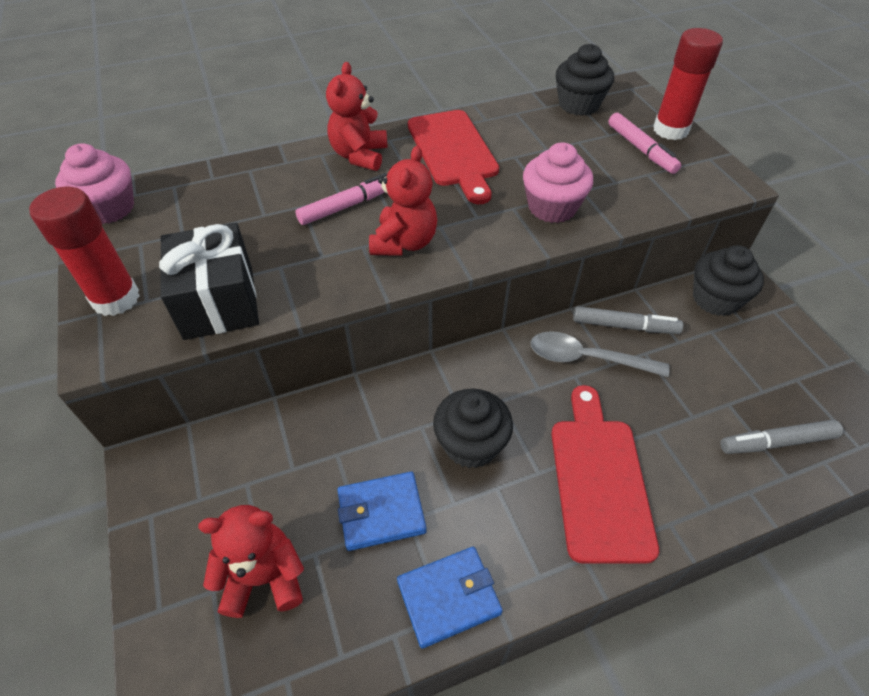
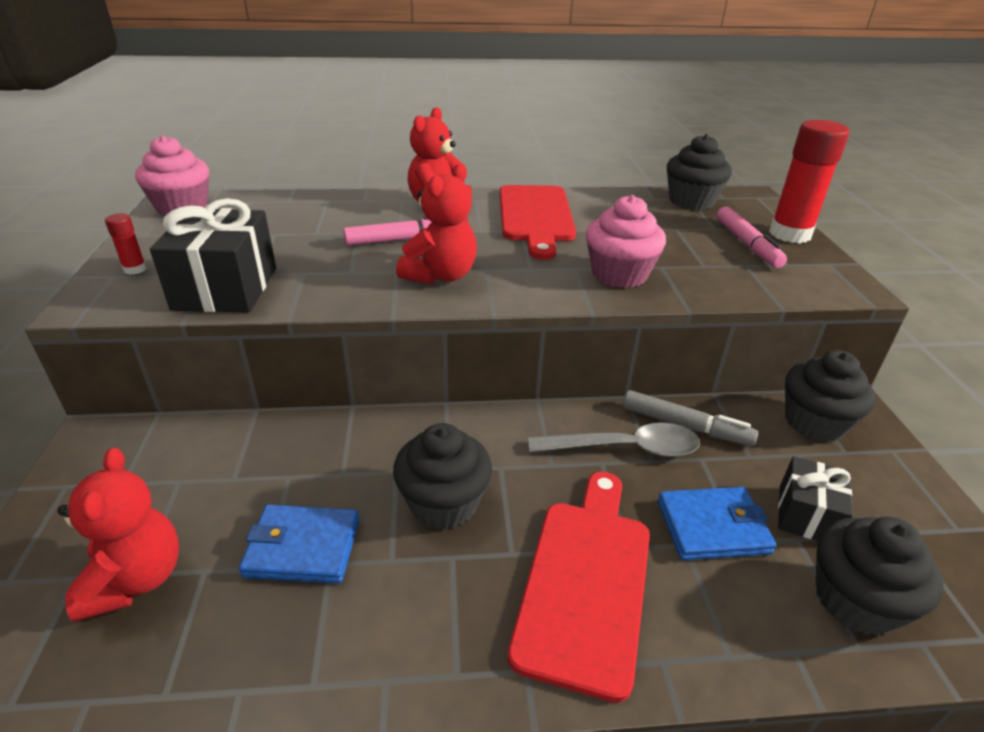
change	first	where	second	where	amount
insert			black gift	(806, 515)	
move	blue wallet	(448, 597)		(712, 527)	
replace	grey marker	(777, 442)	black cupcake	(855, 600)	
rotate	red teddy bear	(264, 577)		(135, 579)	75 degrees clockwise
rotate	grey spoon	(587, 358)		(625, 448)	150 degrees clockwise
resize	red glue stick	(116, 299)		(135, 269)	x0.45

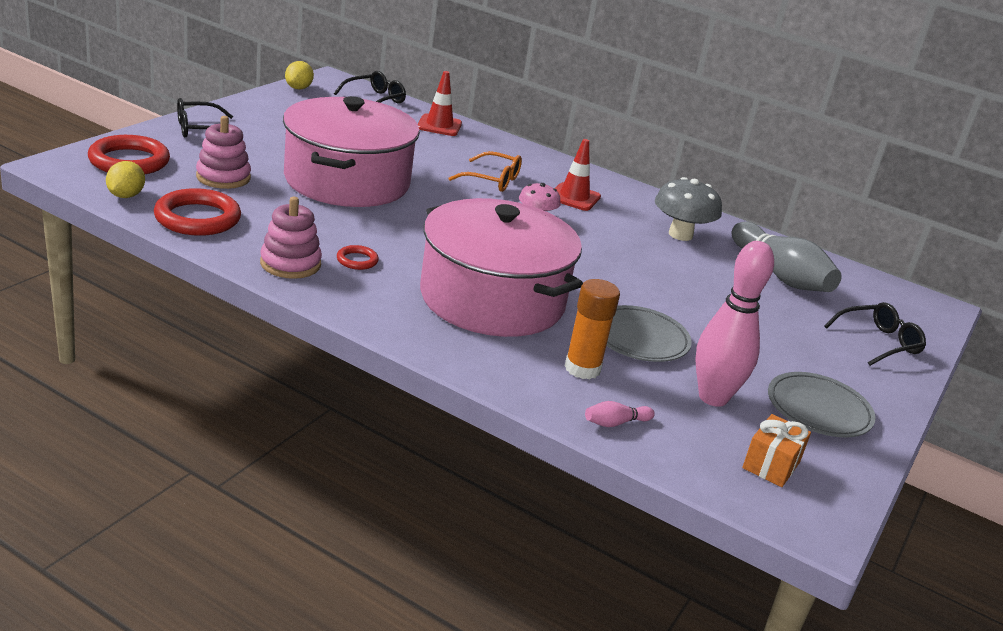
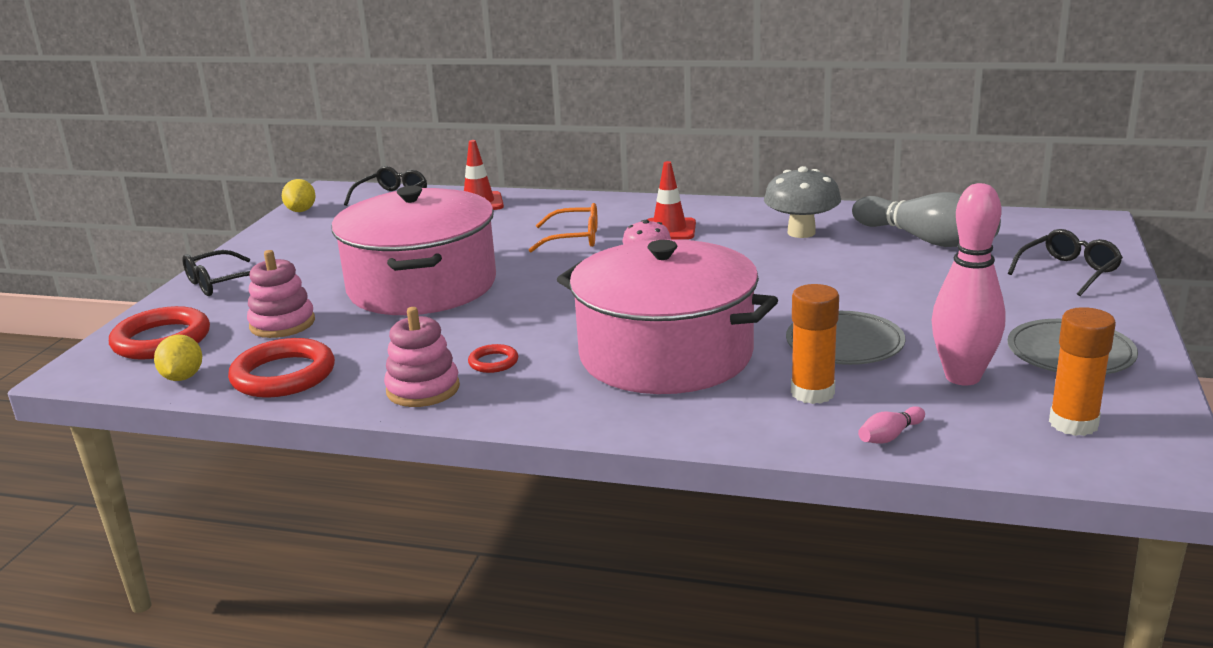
change	first	where	second	where	amount
replace	orange gift	(771, 465)	orange glue stick	(1073, 423)	

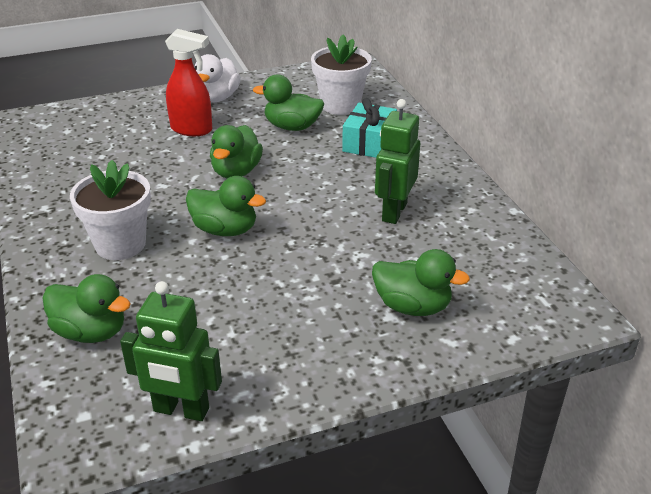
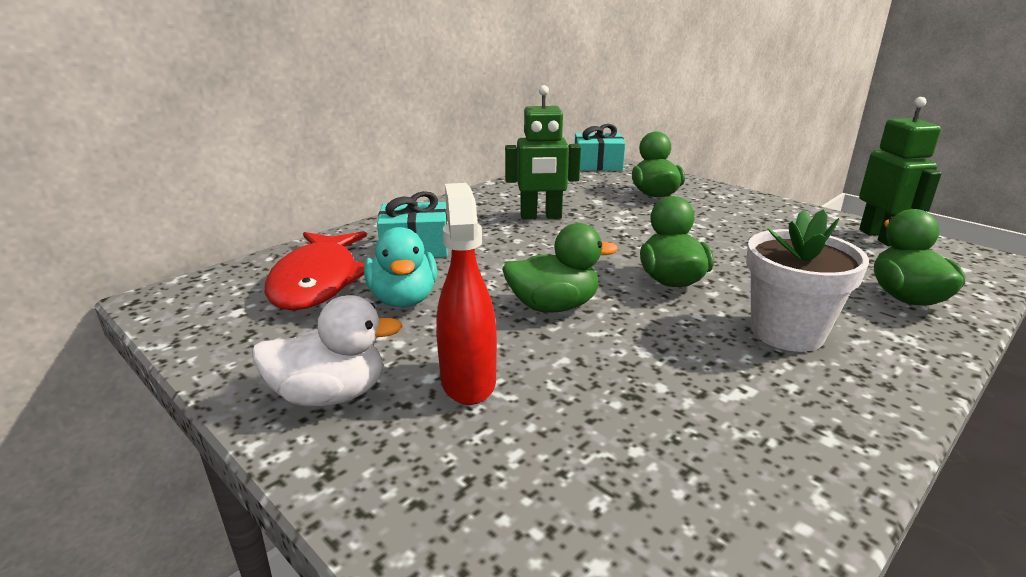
change	first	where	second	where	amount
insert			turquoise gift	(597, 165)	
replace	white flower pot	(340, 105)	red fish	(318, 281)	
recolor	green duck	(292, 127)	turquoise duck	(403, 299)	

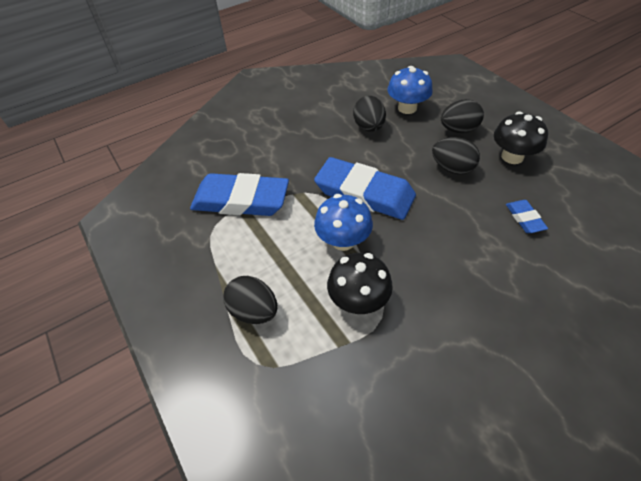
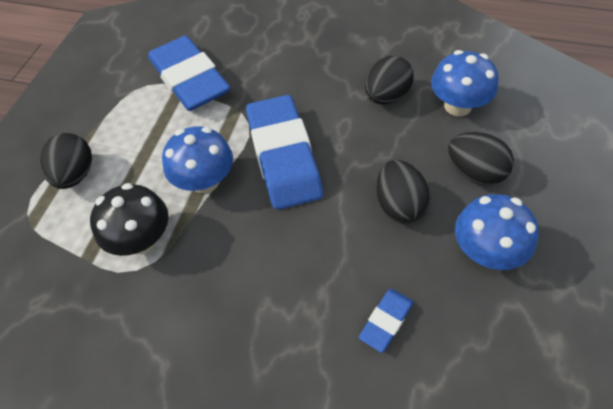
change	first	where	second	where	amount
recolor	black mushroom	(512, 156)	blue mushroom	(486, 251)	

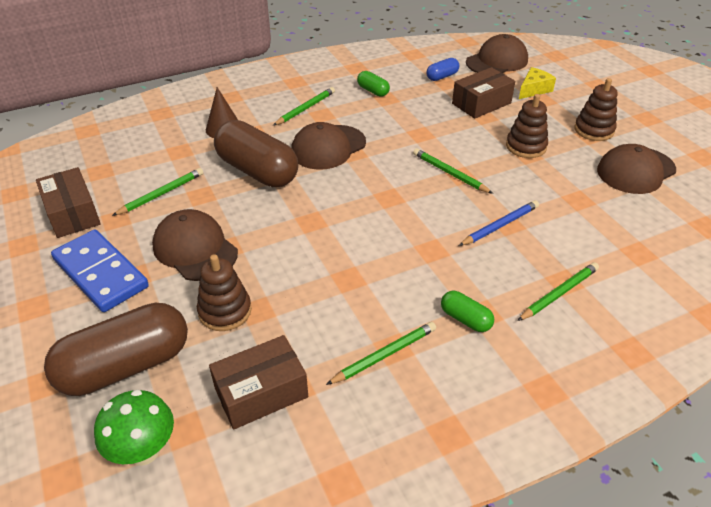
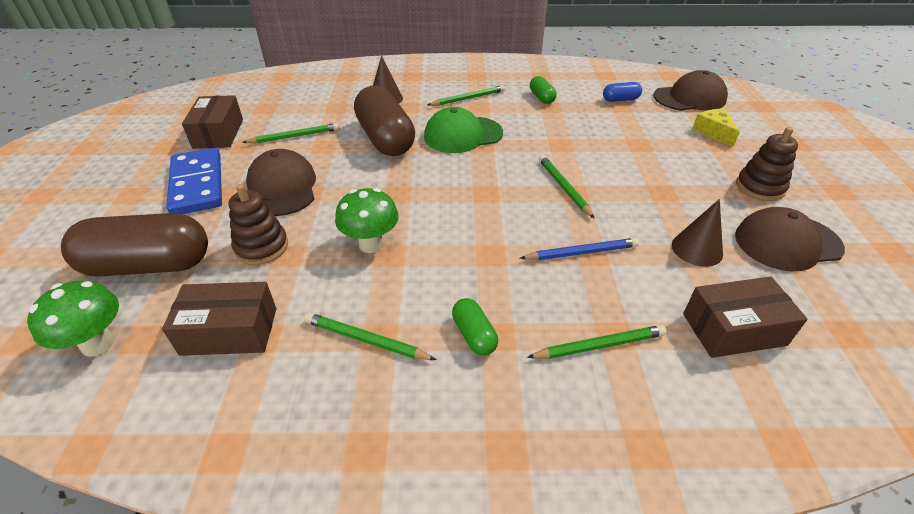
change	first	where	second	where	amount
delete	brown stacking toy	(526, 146)			
insert			green mushroom	(371, 244)	
insert			brown cone	(697, 249)	
move	brown box	(481, 103)		(733, 329)	
recolor	brown cap	(328, 147)	green cap	(463, 135)	
rotate	green pencil	(384, 355)		(366, 340)	150 degrees counterclockwise
rotate	yellow cheese	(533, 89)		(713, 132)	90 degrees counterclockwise

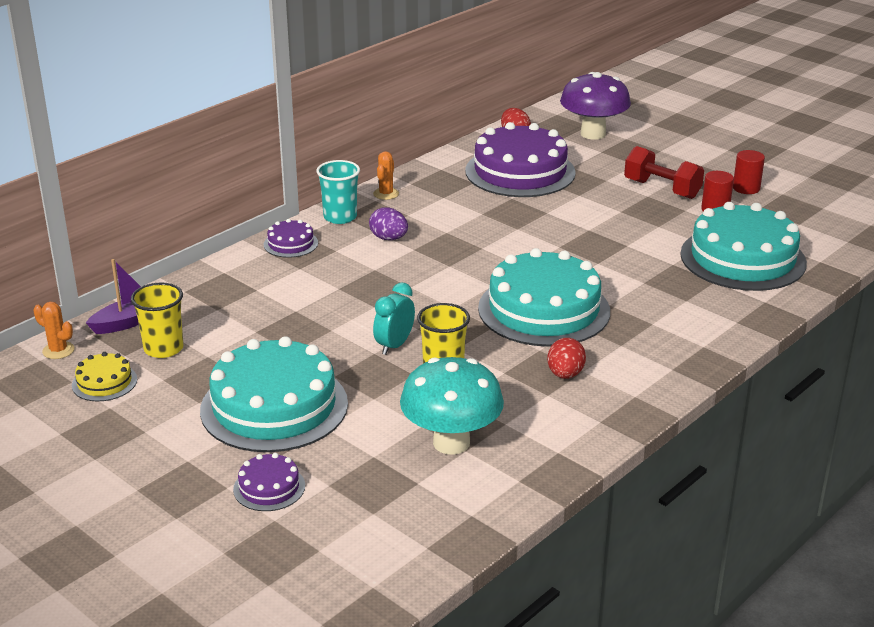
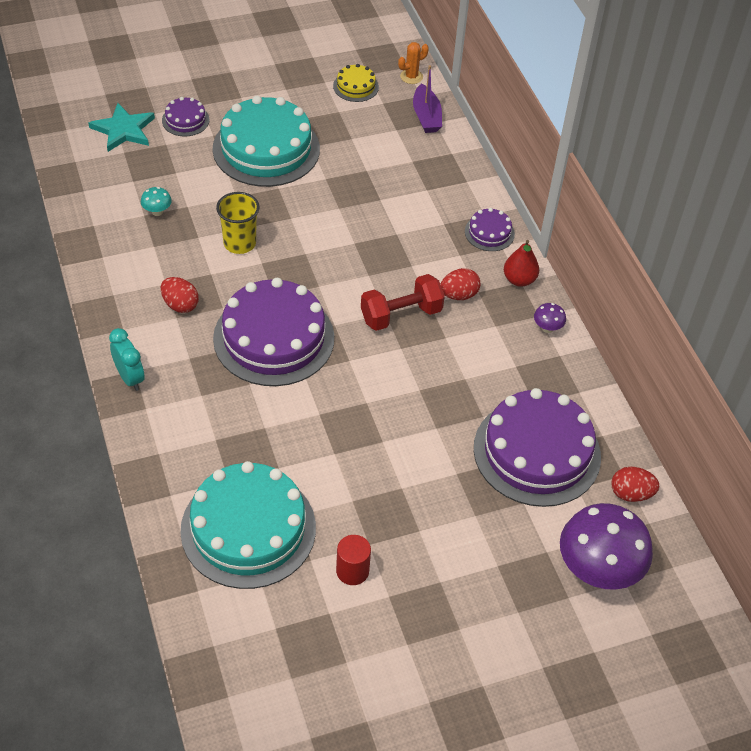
change	first	where	second	where	amount
delete	yellow cup	(163, 348)			
delete	red cylinder	(746, 188)			
insert			turquoise star	(124, 130)	
move	turquoise clock	(394, 345)		(130, 378)	
move	red dumbbell	(662, 189)		(401, 315)	
replace	turquoise cup	(340, 217)	red pear	(519, 280)	
replace	orange cactus	(386, 194)	purple mushroom	(547, 328)	
recolor	purple egg	(389, 238)	red egg	(459, 295)	
recolor	turquoise cake	(544, 310)	purple cake	(274, 338)	
resize	turquoise mushroom	(451, 443)		(157, 212)	x0.41

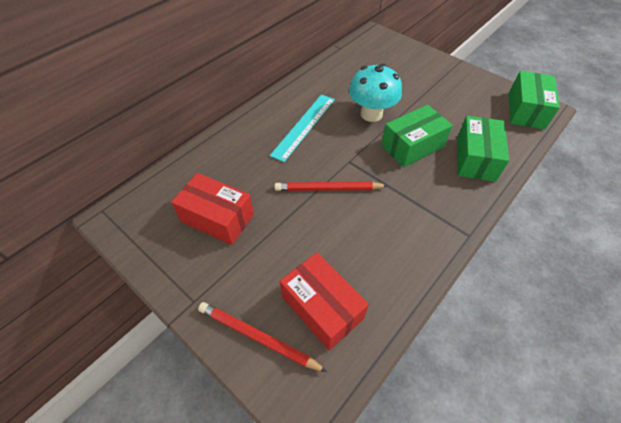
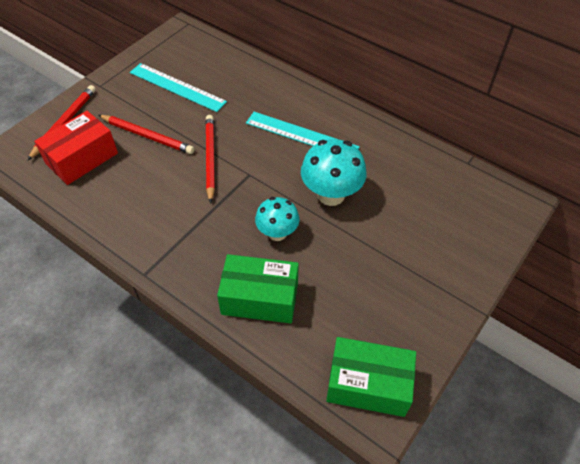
change	first	where	second	where	amount
insert			red pencil	(147, 136)	
replace	red box	(217, 218)	turquoise ruler	(177, 87)	
replace	green box	(412, 146)	turquoise mushroom	(277, 233)	

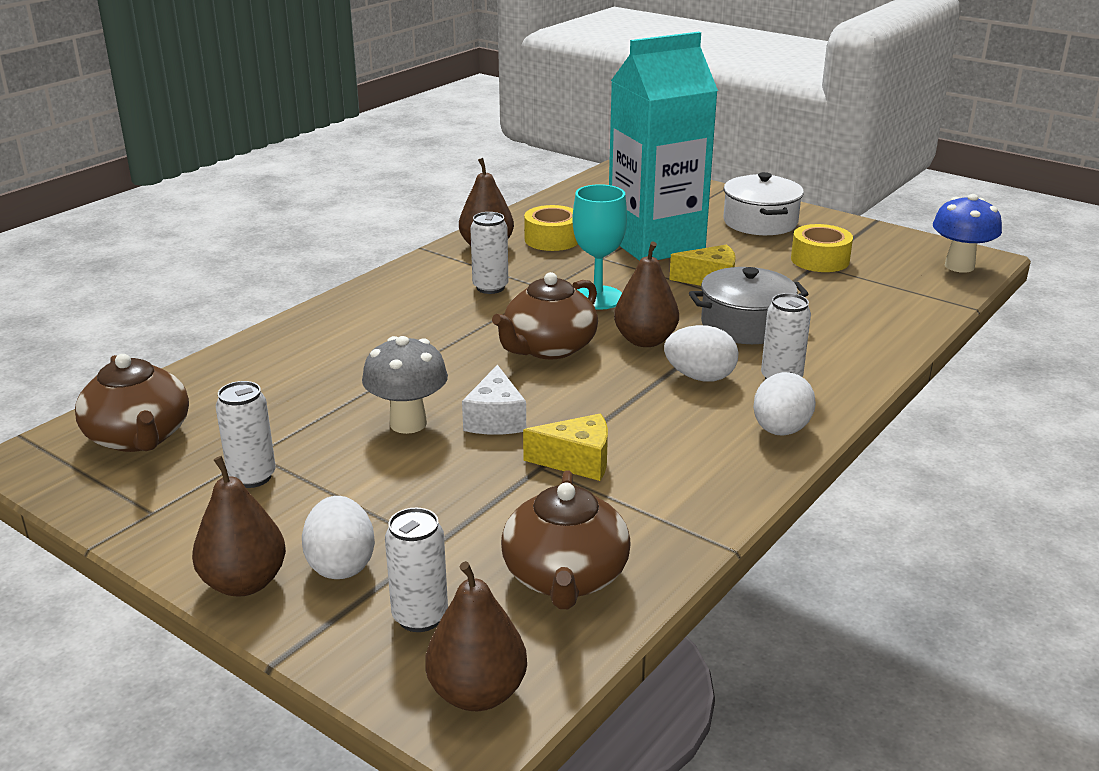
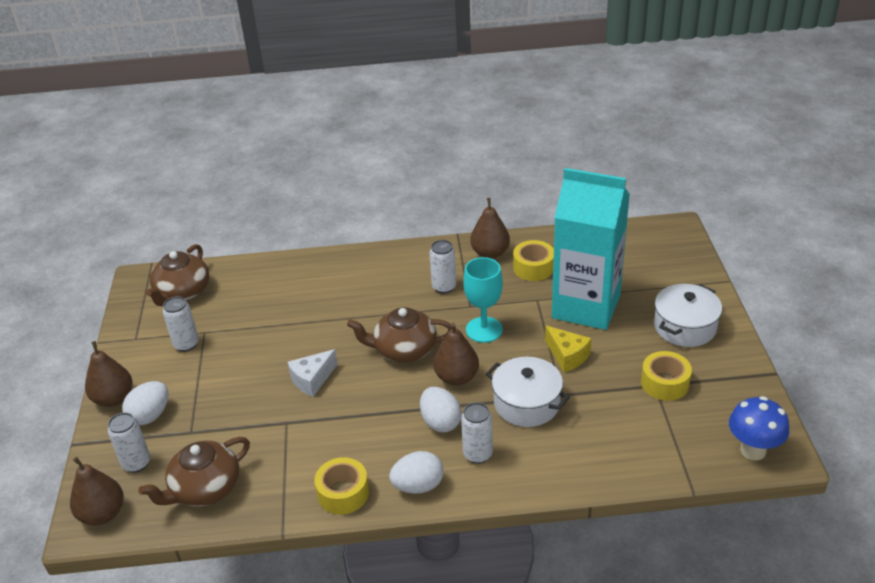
change	first	where	second	where	amount
delete	grey mushroom	(408, 423)			
delete	yellow cheese	(577, 461)			
insert			yellow tape	(343, 493)	
recolor	grey pot	(745, 325)	white pot	(527, 403)	

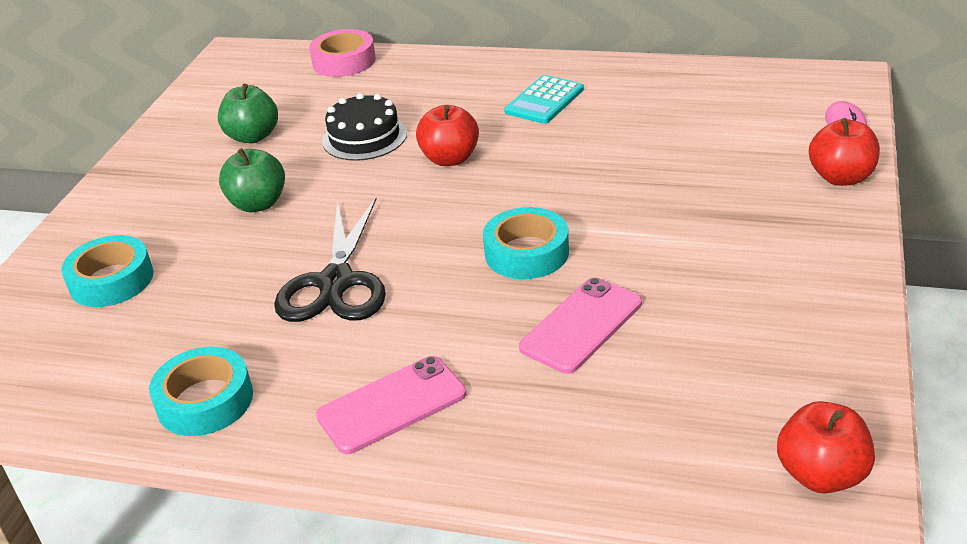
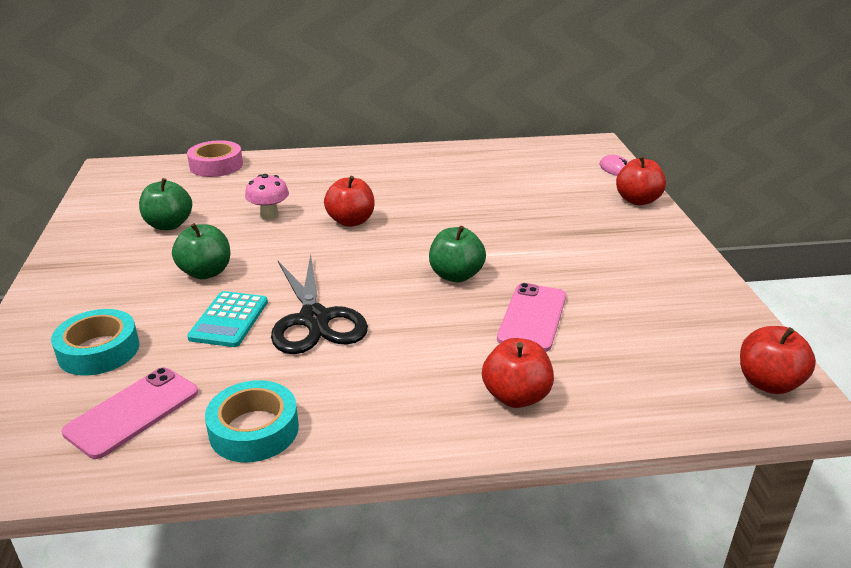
change	first	where	second	where	amount
insert			red apple	(516, 396)	
move	pink phone	(392, 405)		(133, 412)	
move	turquoise calculator	(544, 101)		(229, 320)	
replace	black cake	(364, 137)	pink mushroom	(269, 215)	
replace	turquoise tape	(527, 253)	green apple	(456, 275)	

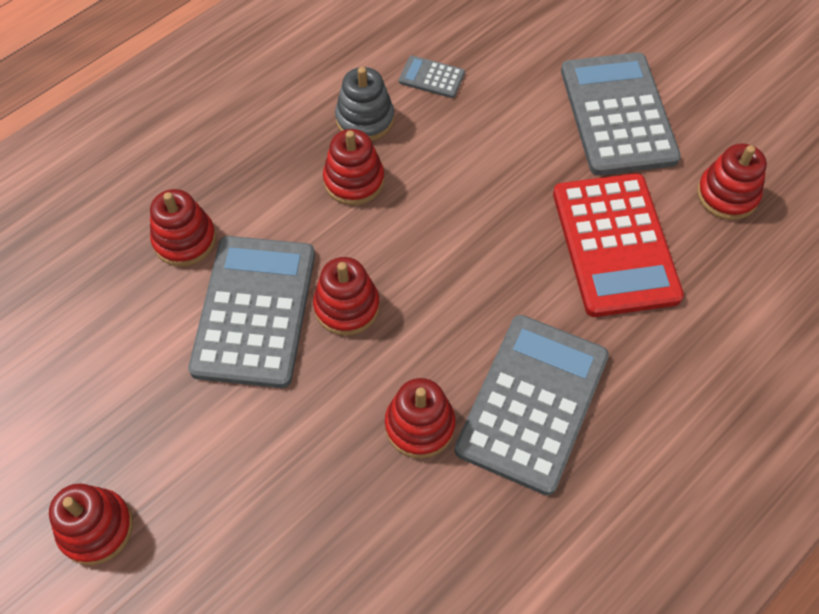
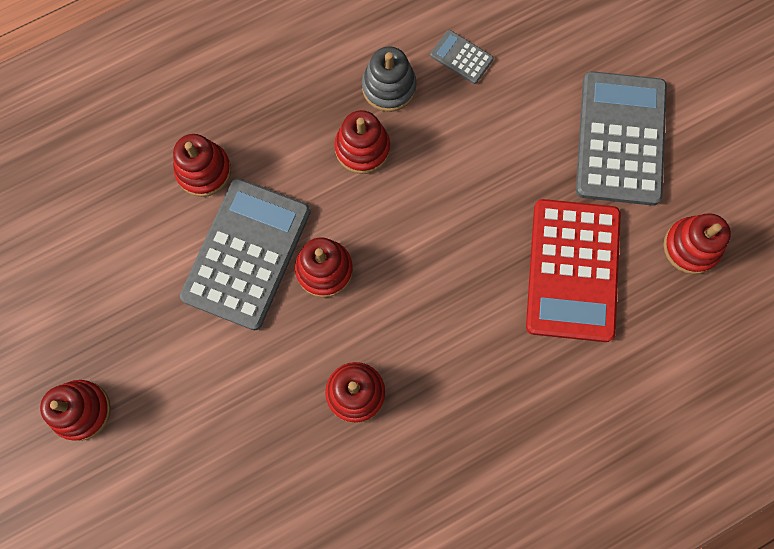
change	first	where	second	where	amount
delete	grey calculator	(532, 403)			

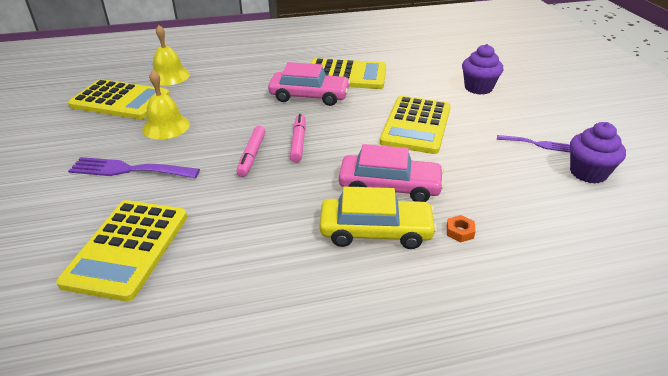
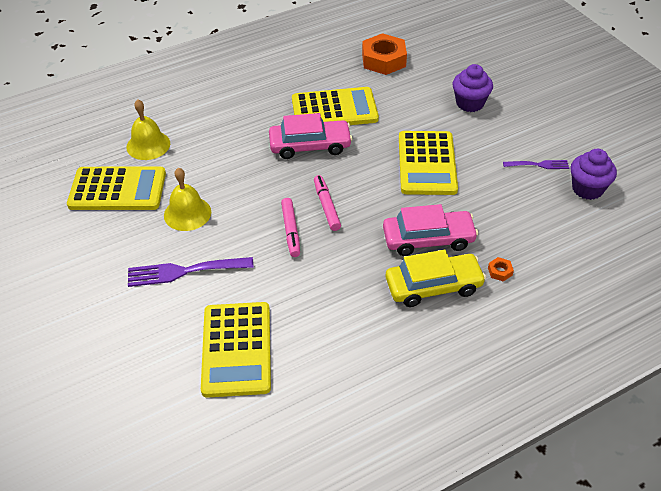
change	first	where	second	where	amount
insert			orange nut	(383, 60)	

